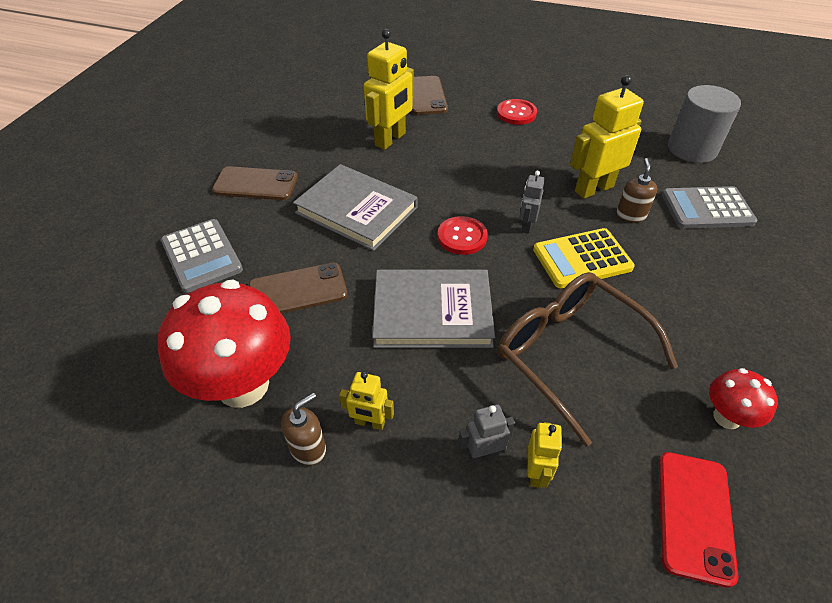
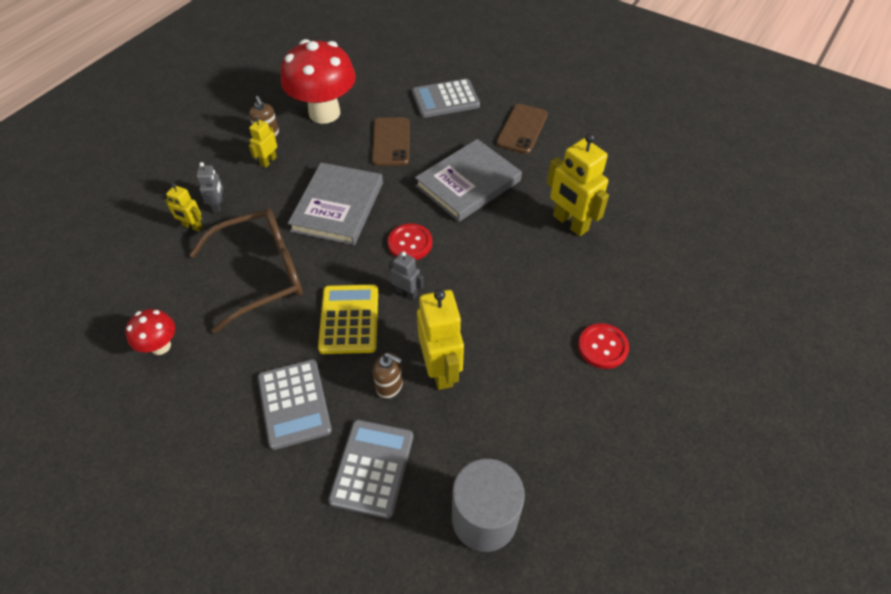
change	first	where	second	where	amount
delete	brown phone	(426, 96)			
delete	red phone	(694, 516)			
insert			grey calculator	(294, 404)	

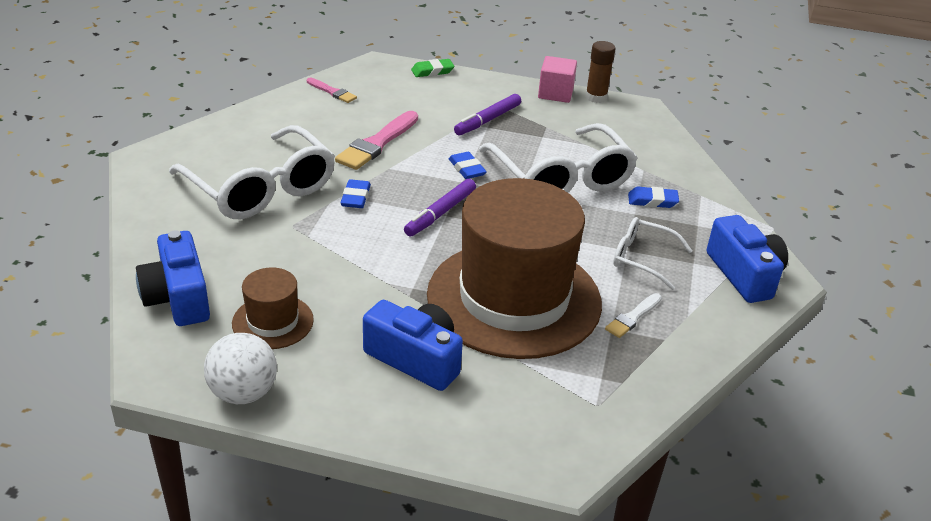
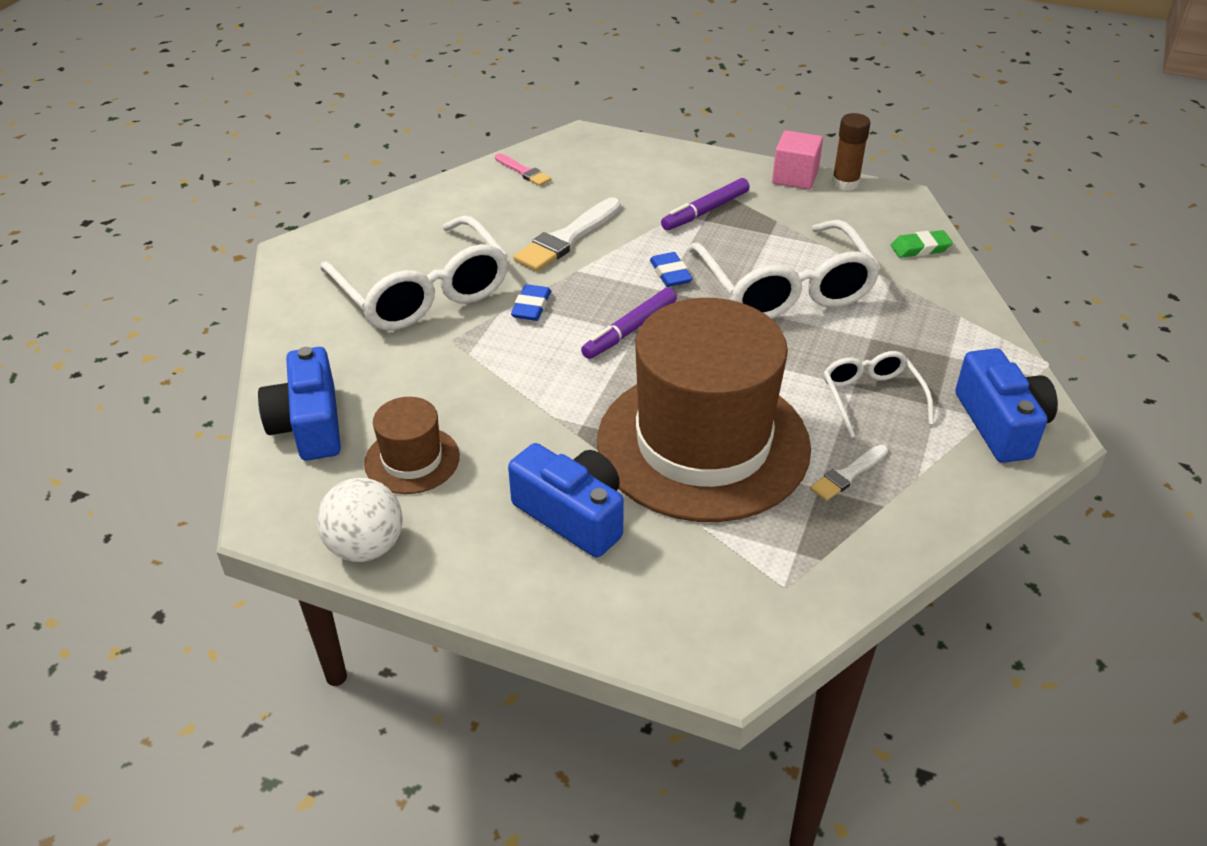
change	first	where	second	where	amount
delete	blue eraser	(652, 201)			
move	green eraser	(432, 71)		(920, 248)	
recolor	pink brush	(377, 143)	white brush	(567, 238)	
rotate	white glasses	(642, 258)		(871, 398)	45 degrees clockwise

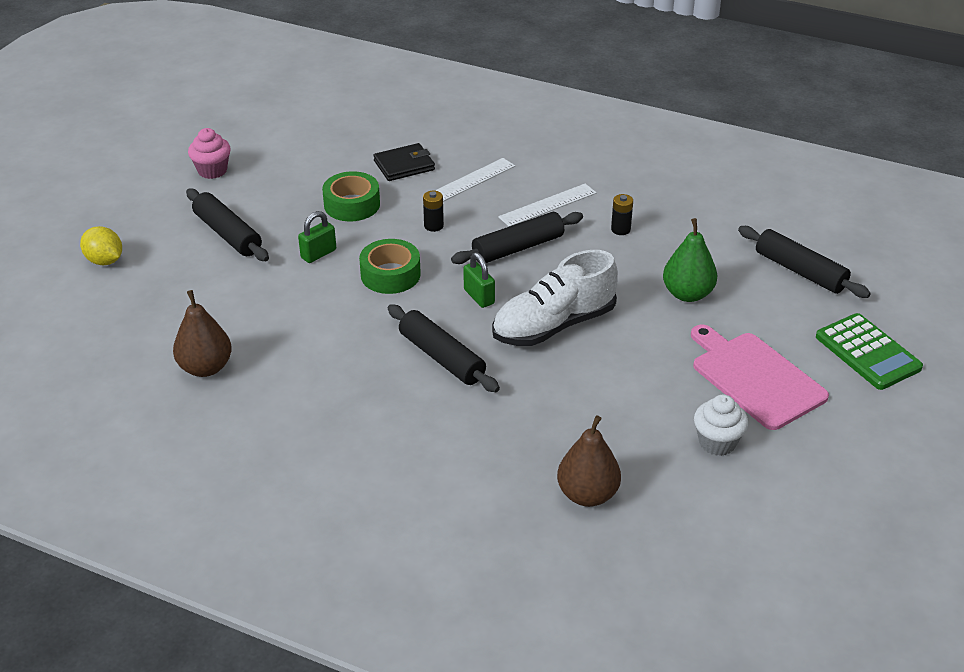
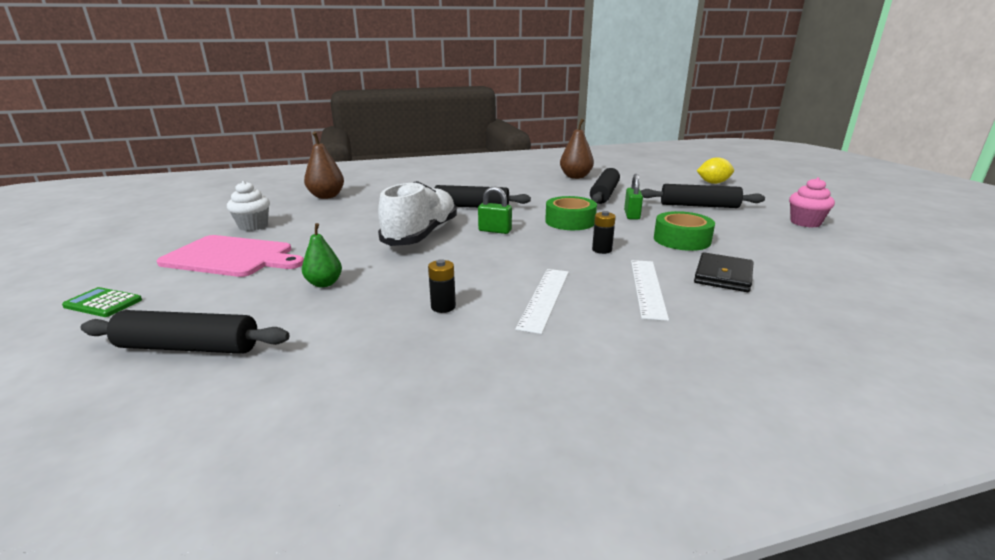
change	first	where	second	where	amount
move	black rolling pin	(518, 248)		(604, 194)	
resize	green pear	(687, 294)		(324, 283)	x0.65
resize	green calculator	(867, 352)		(103, 303)	x0.59

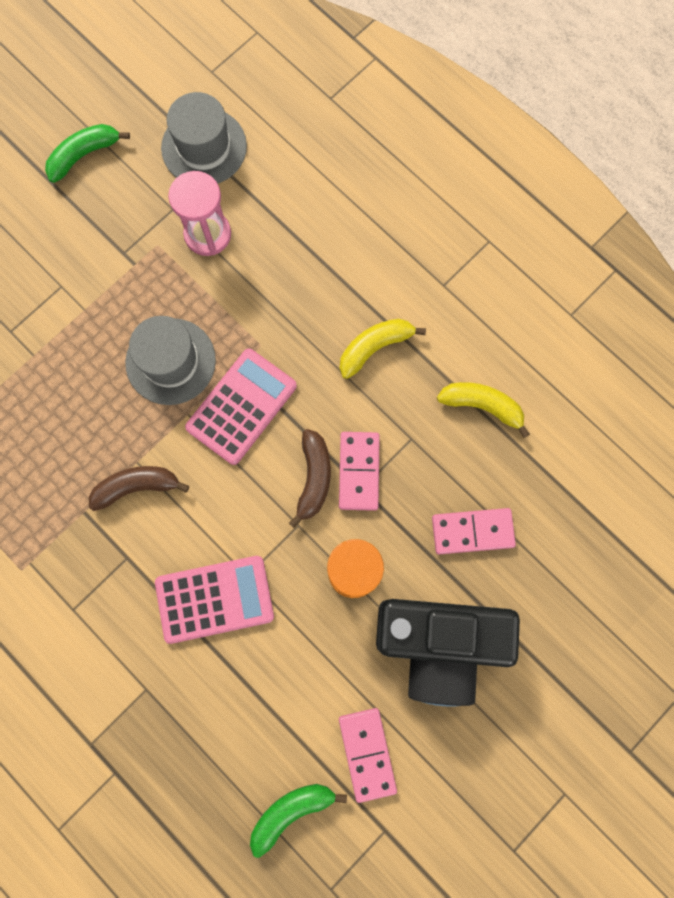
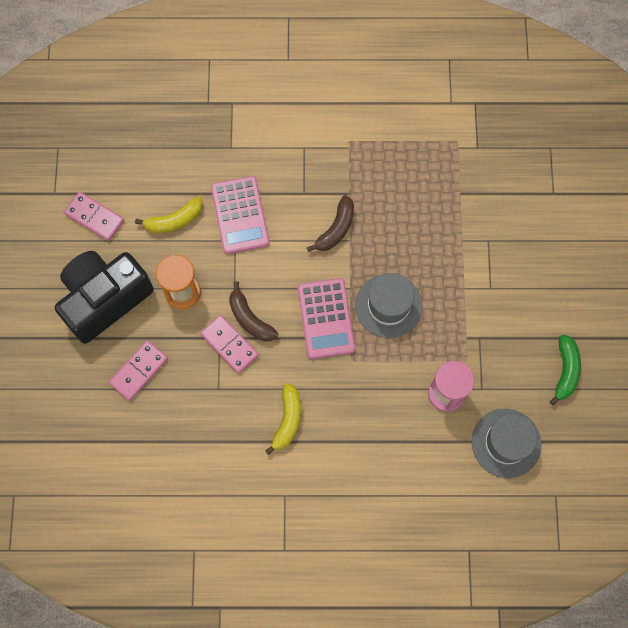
change	first	where	second	where	amount
delete	green banana	(291, 811)			
move	yellow banana	(482, 406)		(174, 220)	
rotate	pink calculator	(214, 599)		(240, 215)	45 degrees counterclockwise

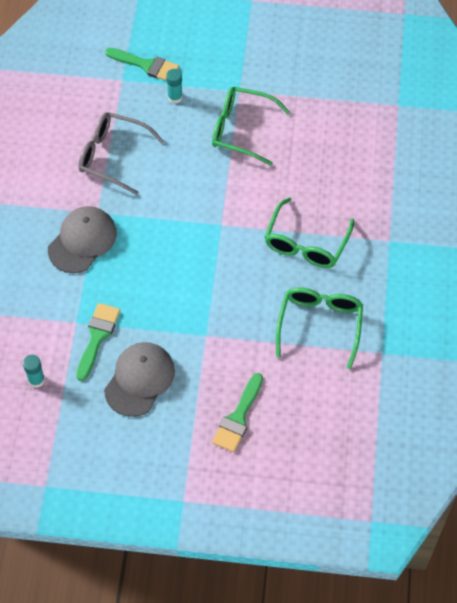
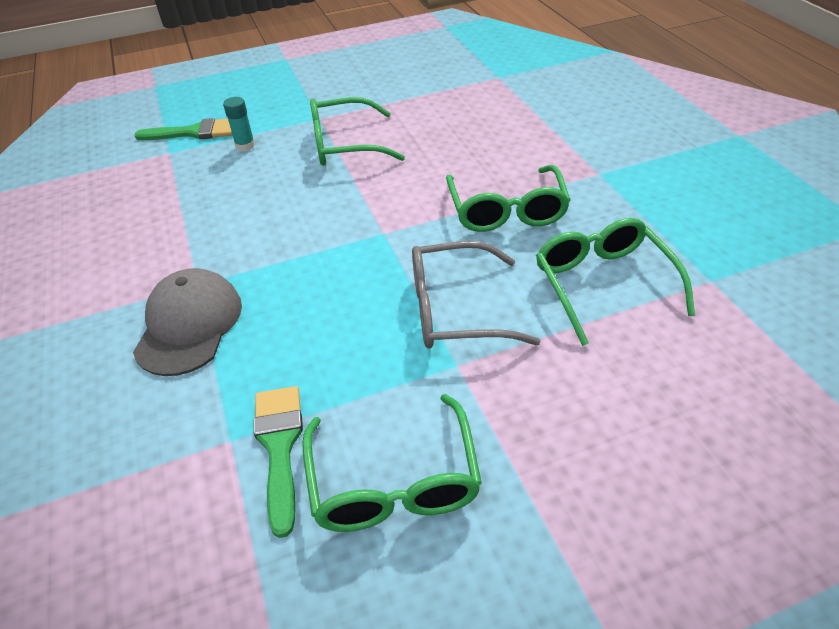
change	first	where	second	where	amount
delete	turquoise glue stick	(36, 380)			
delete	green brush	(238, 417)			
move	grey glasses	(113, 156)		(455, 309)	
replace	grey cap	(139, 380)	green glasses	(393, 481)	

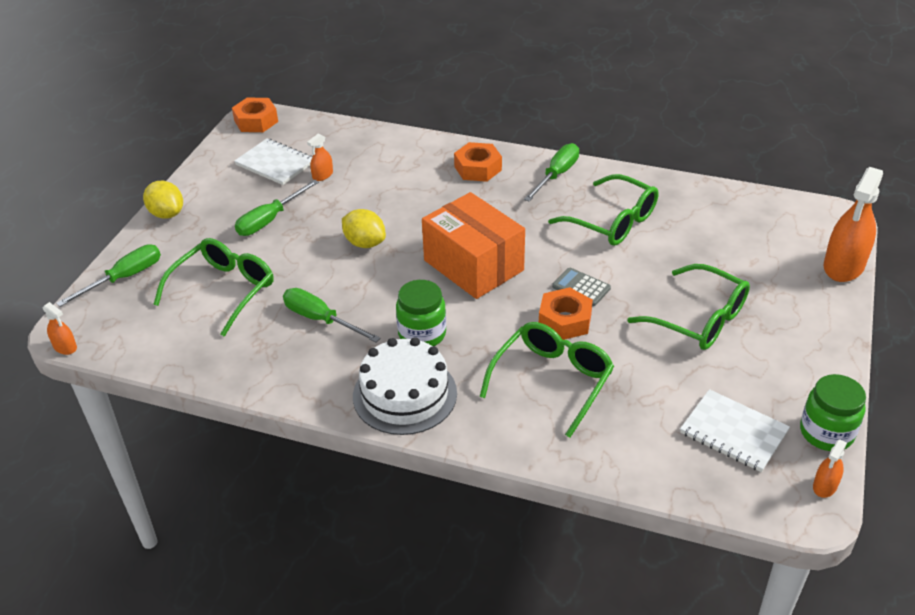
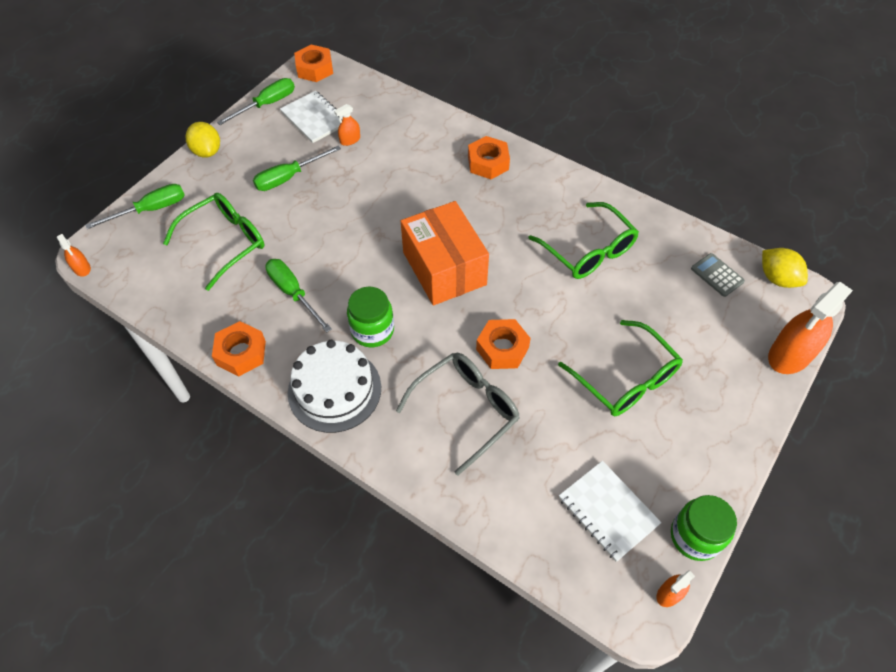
change	first	where	second	where	amount
insert			orange nut	(241, 353)	
move	yellow lemon	(365, 243)		(777, 278)	
move	green screwdriver	(556, 175)		(267, 104)	
move	grey calculator	(581, 287)		(717, 275)	
recolor	green glasses	(552, 380)	grey glasses	(466, 410)	

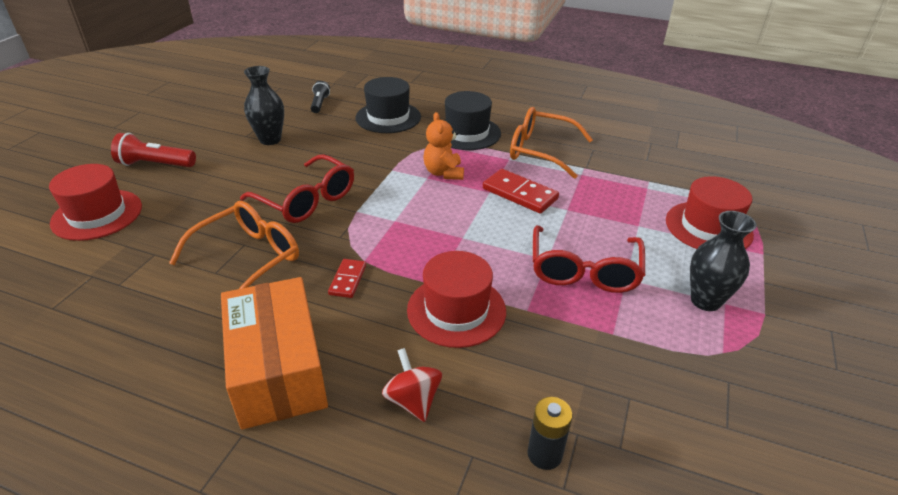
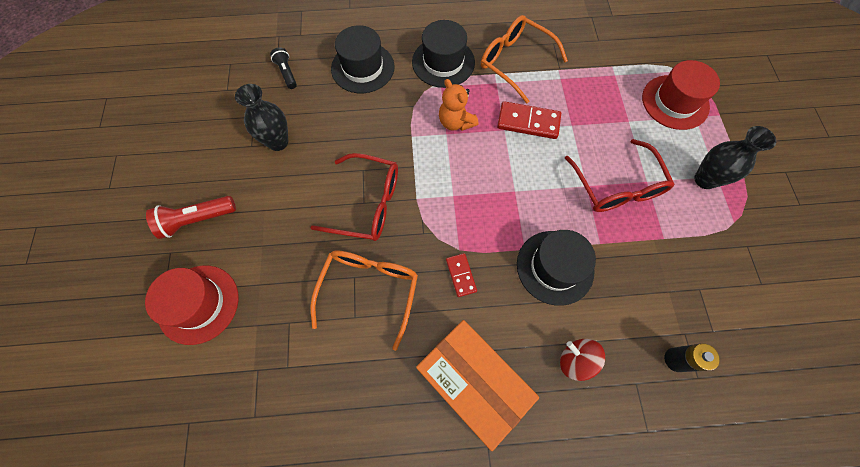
change	first	where	second	where	amount
recolor	red hat	(456, 310)	black hat	(555, 267)	
rotate	orange glasses	(540, 151)		(514, 62)	45 degrees clockwise

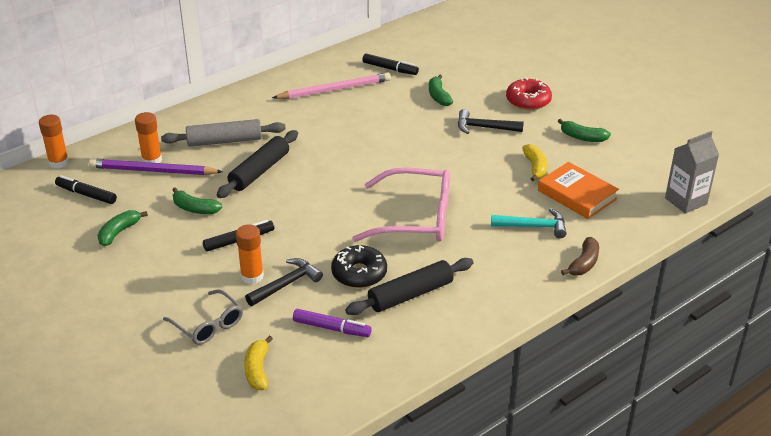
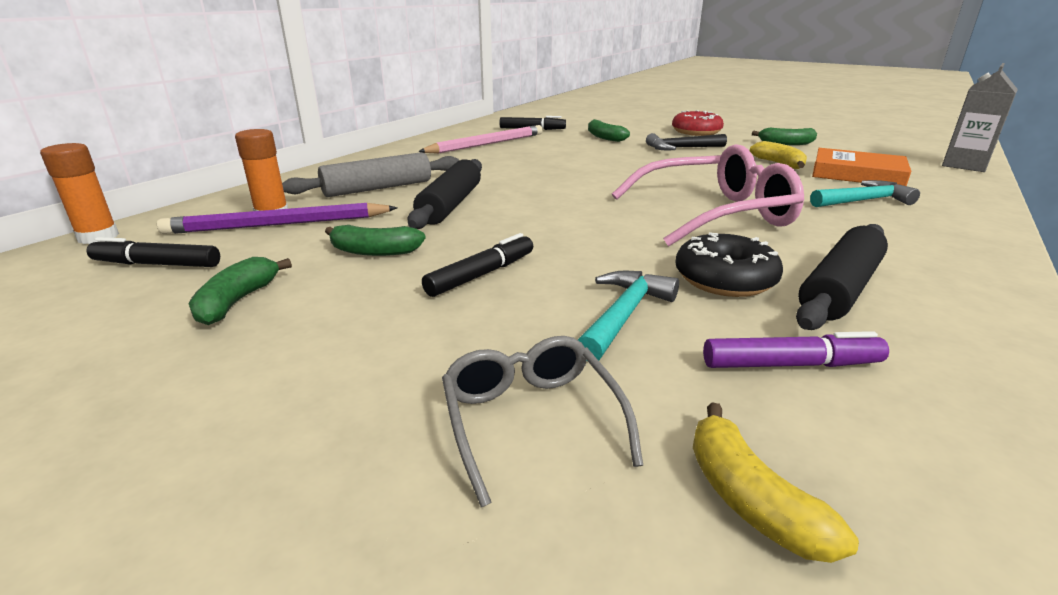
change	first	where	second	where	amount
delete	orange glue stick	(252, 276)			
delete	brown banana	(584, 263)			
recolor	black hammer	(286, 284)	turquoise hammer	(624, 315)	
rotate	grey glasses	(208, 325)		(531, 420)	135 degrees counterclockwise

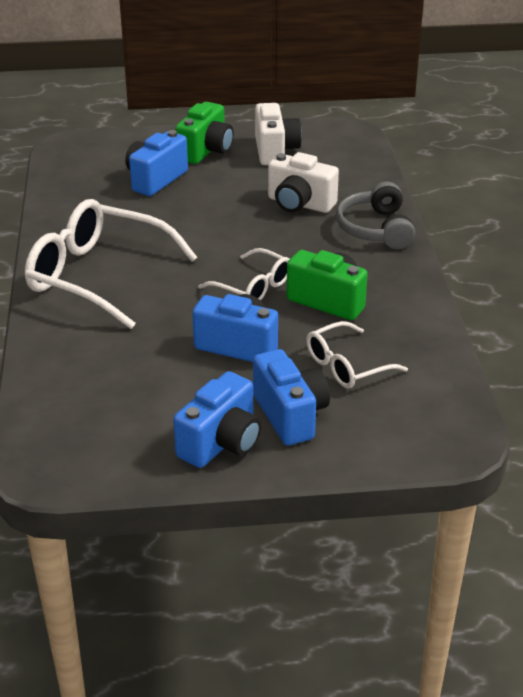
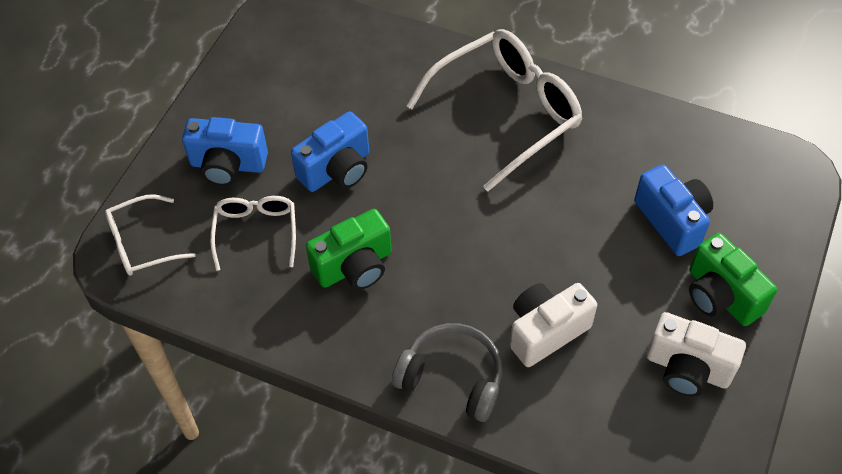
change	first	where	second	where	amount
delete	blue camera	(221, 443)			
move	white glasses	(252, 286)		(142, 243)	

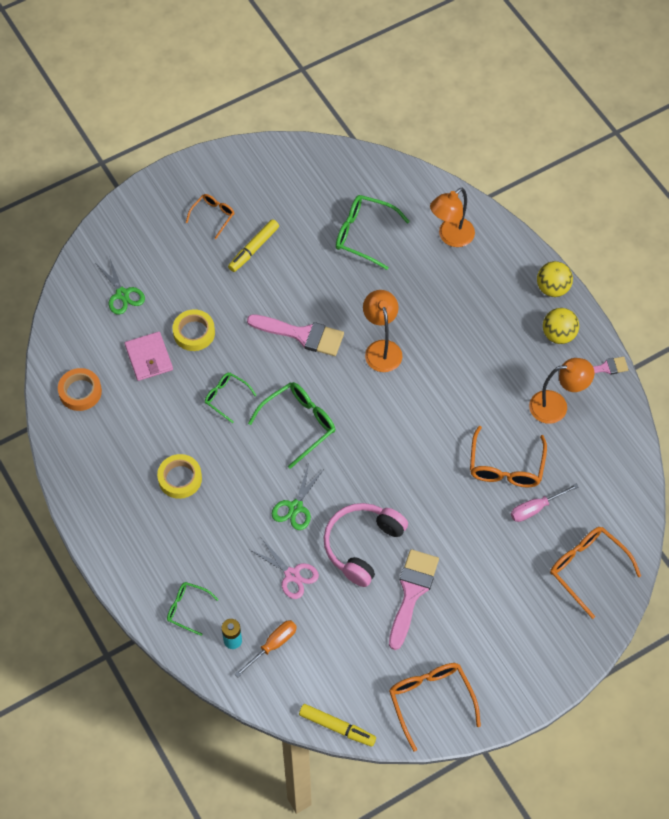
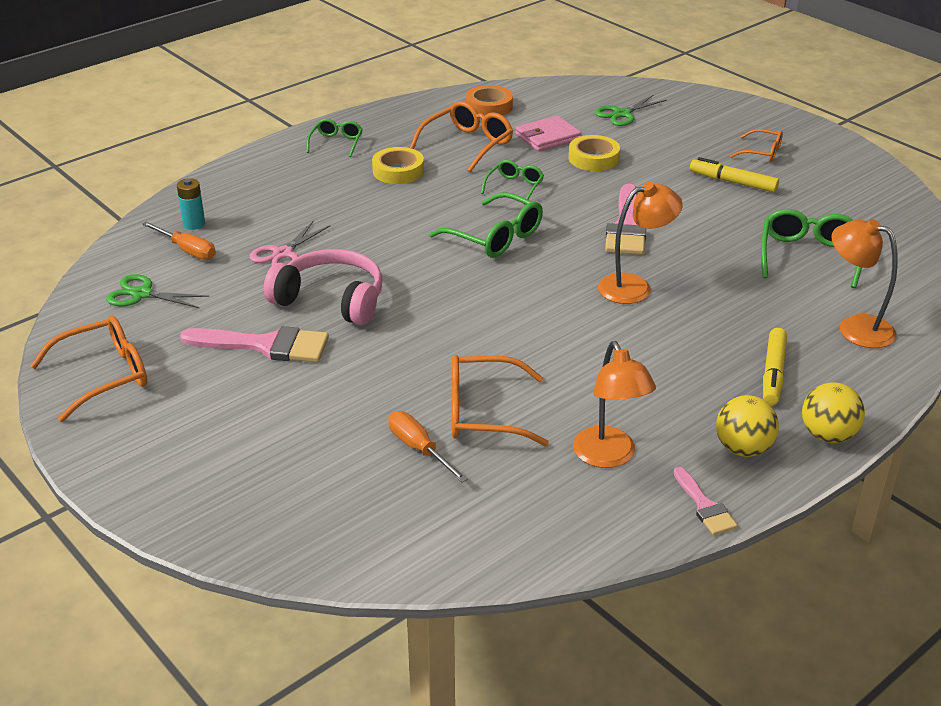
change	first	where	second	where	amount
move	green glasses	(187, 609)		(336, 143)	
move	green scissors	(295, 507)		(142, 294)	
move	yellow marker	(337, 727)		(773, 373)	
move	orange glasses	(587, 569)		(468, 144)	
recolor	pink screwdriver	(535, 508)	orange screwdriver	(419, 449)	

